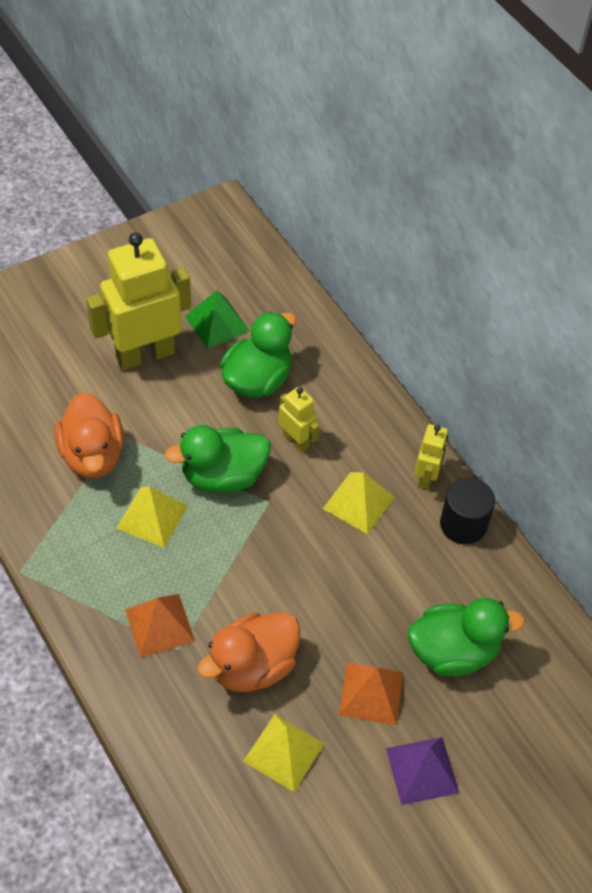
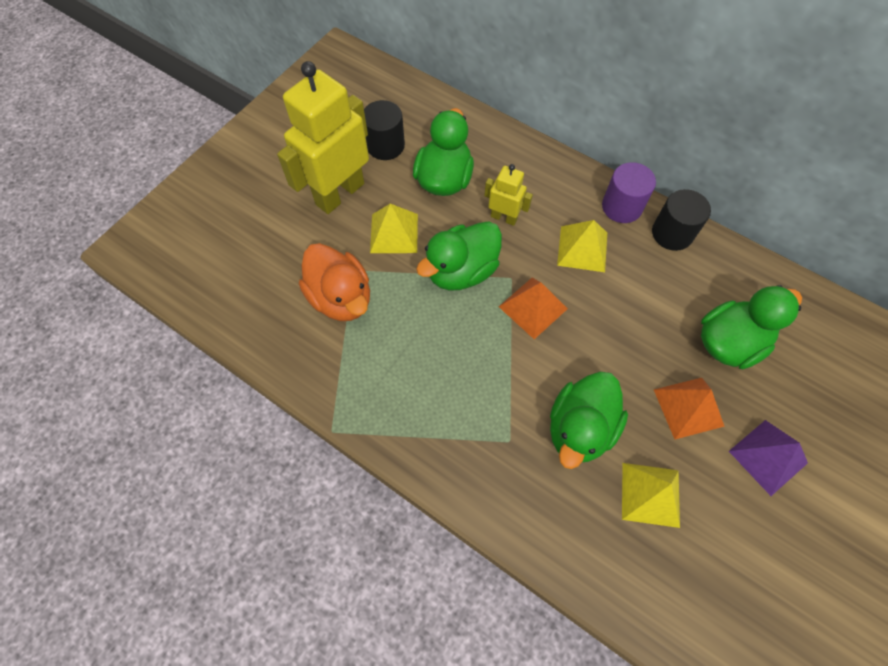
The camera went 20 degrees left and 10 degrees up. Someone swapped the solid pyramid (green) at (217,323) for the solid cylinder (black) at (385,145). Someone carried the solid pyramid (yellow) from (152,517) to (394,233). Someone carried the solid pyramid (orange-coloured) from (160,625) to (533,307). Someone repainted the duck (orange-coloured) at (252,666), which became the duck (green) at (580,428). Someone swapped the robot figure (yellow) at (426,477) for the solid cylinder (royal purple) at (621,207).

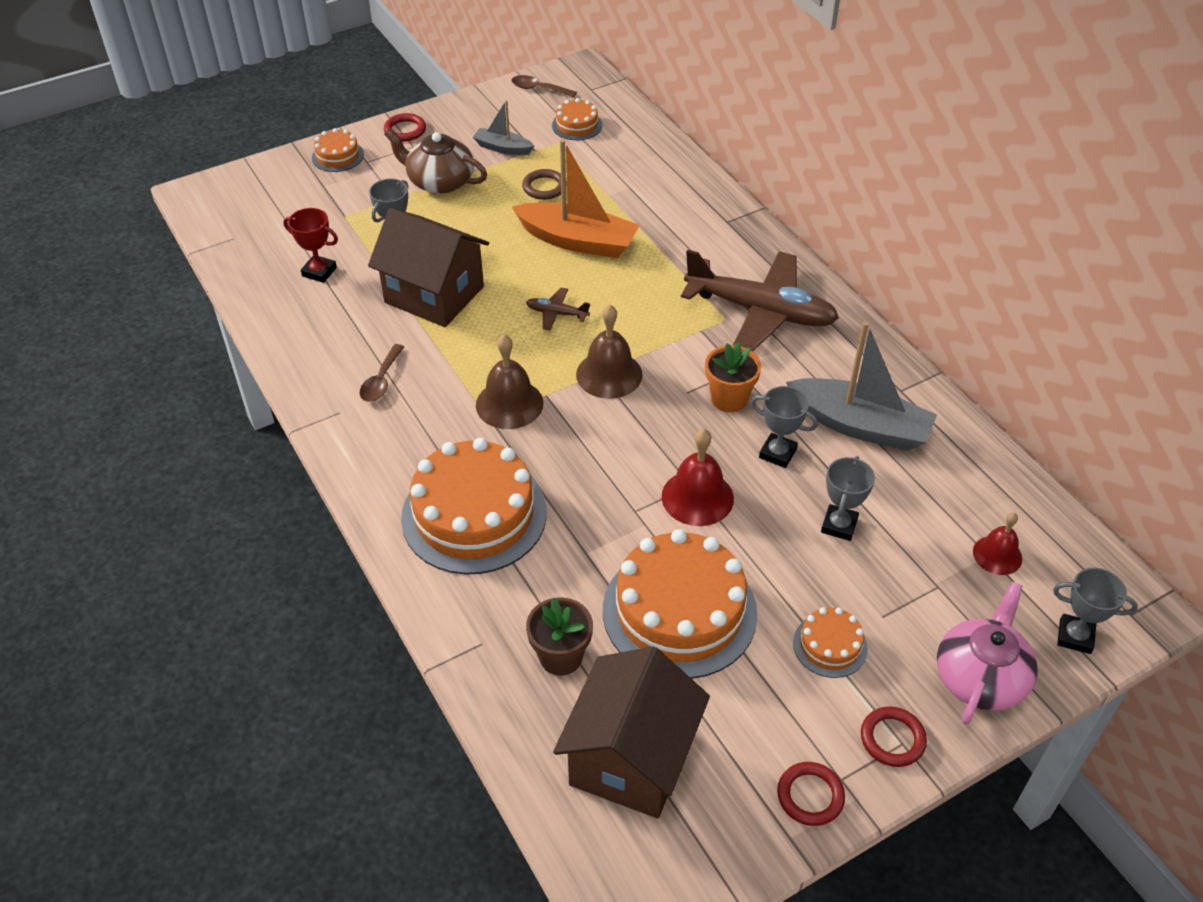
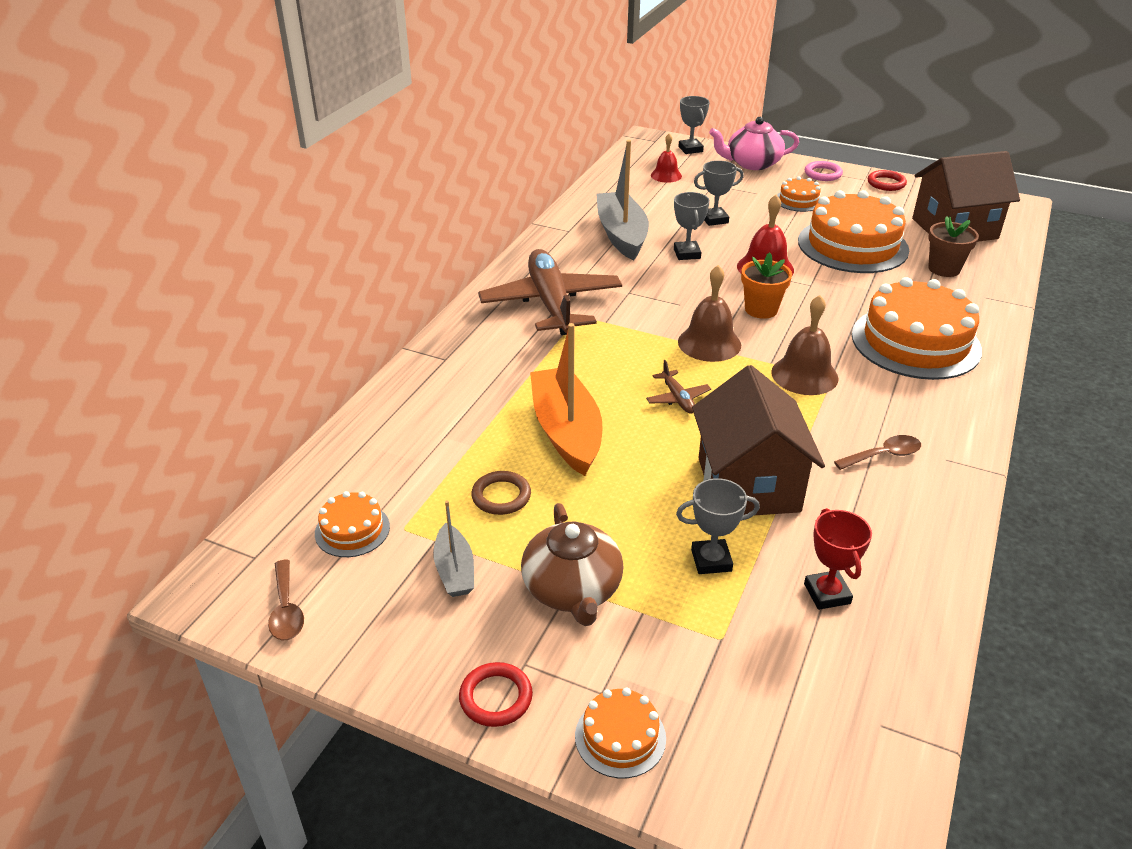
The camera went 125 degrees left and 10 degrees down. Someone carried the plant pot (orange-coloured) from (729,399) to (761,309). Someone repainted the torus (crimson) at (892,739), which became the torus (rose-pink) at (823,174).

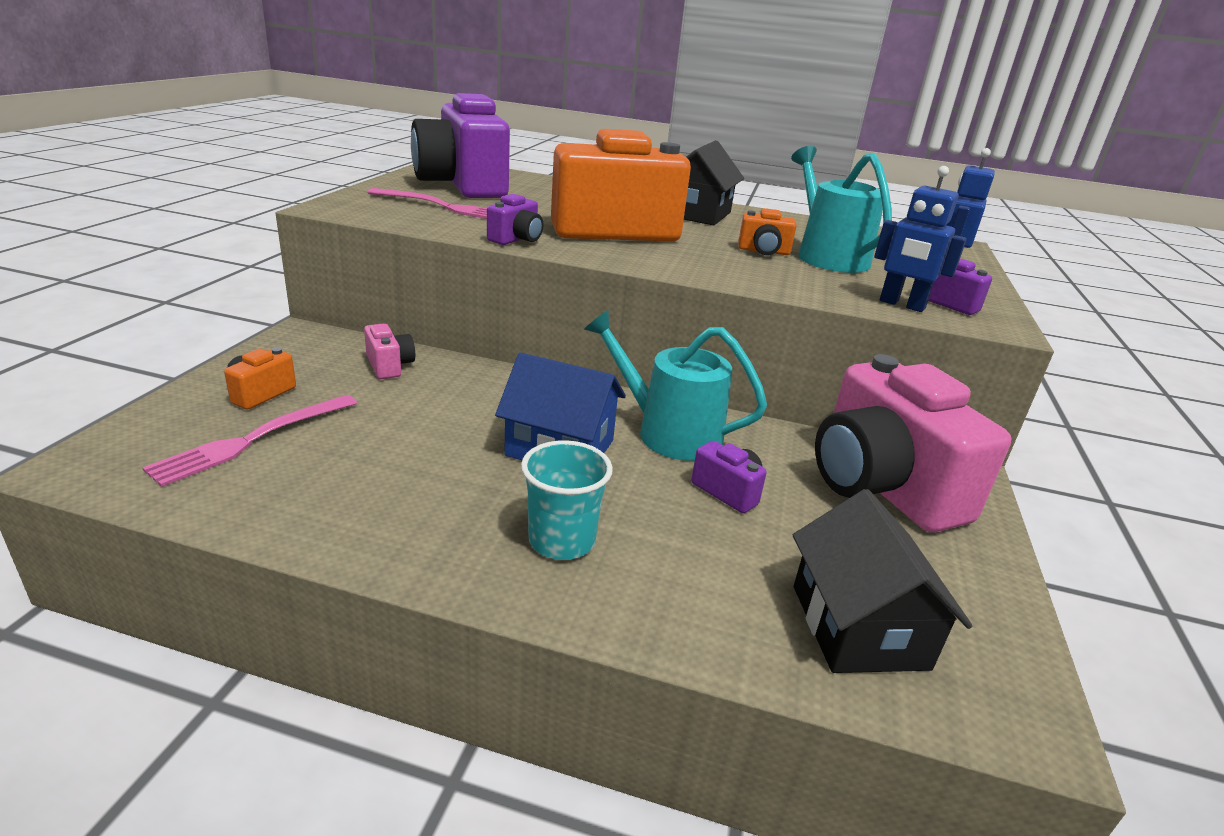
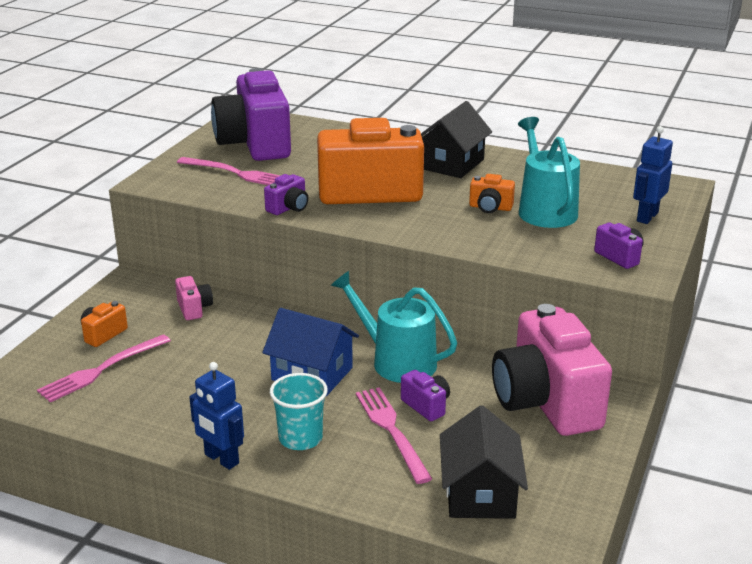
The camera went 10 degrees right and 0 degrees up. Someone carried the robot figure (royal blue) from (901,305) to (221,459). Someone put down the dinner fork (rose-pink) at (391,430).

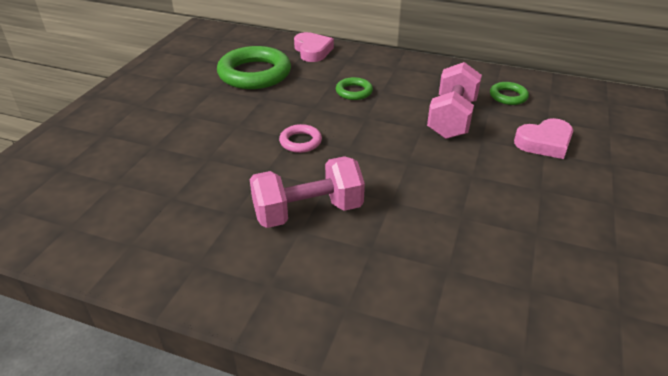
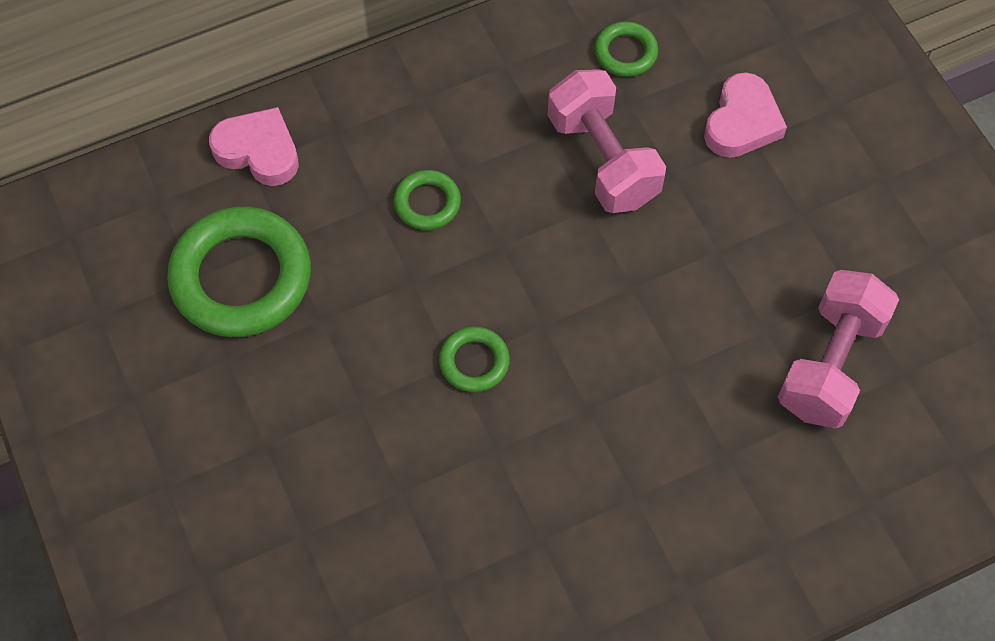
The camera went 45 degrees left and 25 degrees up. Someone repainted the torus (rose-pink) at (300,142), which became the torus (green) at (474,362). Someone carried the free weight (rose-pink) from (308,212) to (830,364).

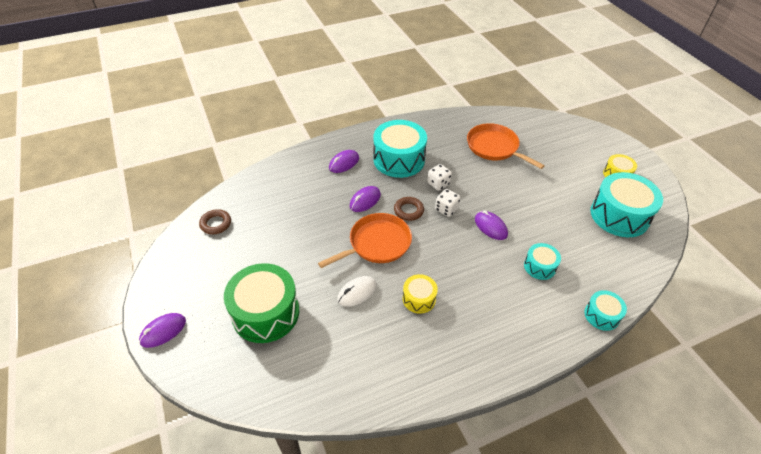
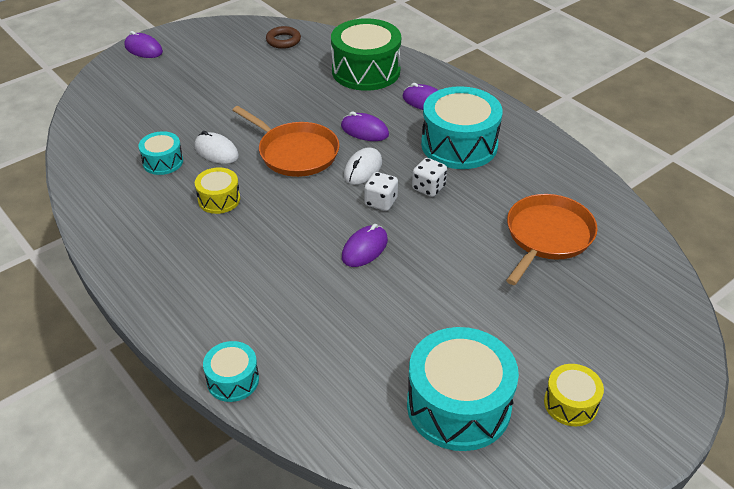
The camera went 75 degrees right and 5 degrees down. Someone carried the drum (aqua) from (539,266) to (163,162). Someone carried the drum (green) from (265,313) to (366,71). Someone swapped the torus (russet) at (408,211) for the PC mouse (white) at (363,169).

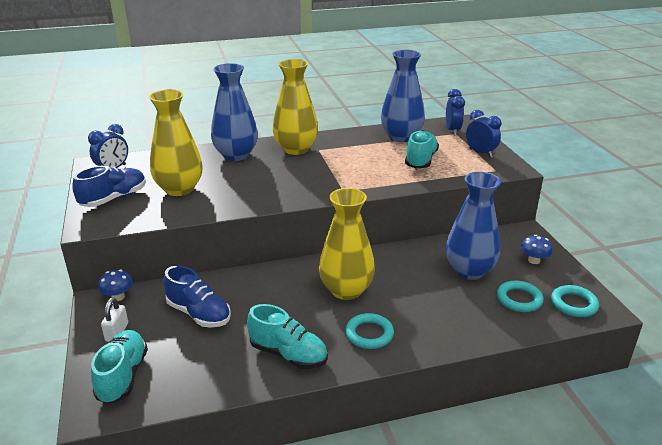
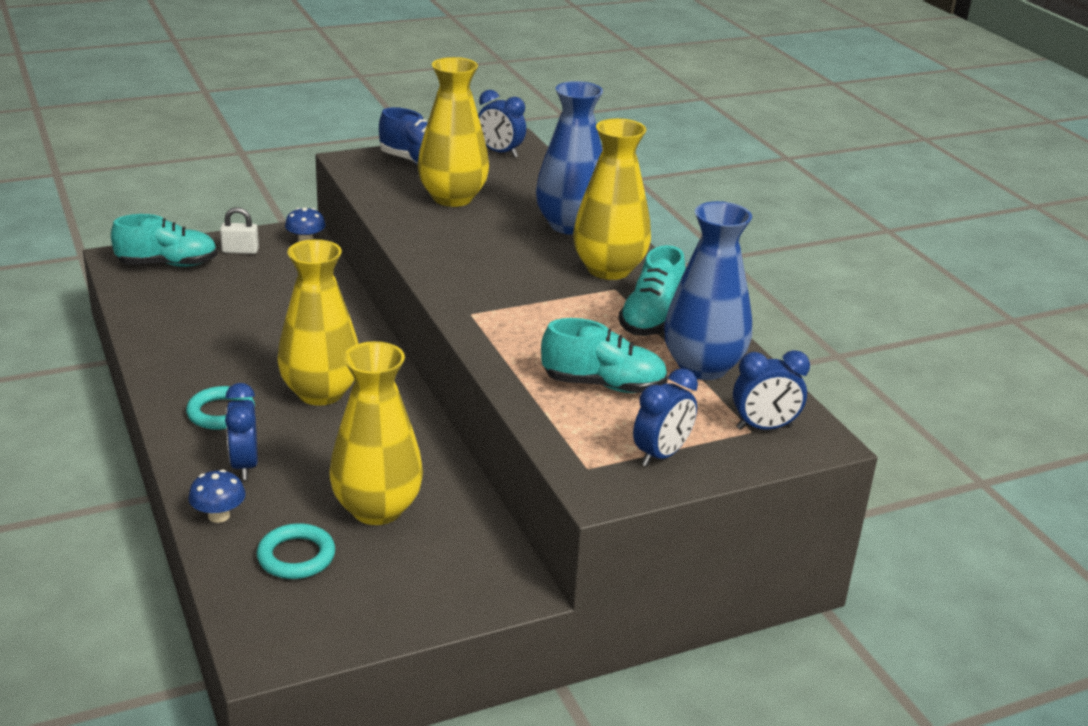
The camera went 80 degrees right and 0 degrees up. Someone carried the mushroom (royal blue) from (534,260) to (219,515). Someone put down the bedside clock (royal blue) at (244,465). Someone repainted the flower vase (royal blue) at (469,270), which became the flower vase (yellow) at (377,509). Someone carried the sneaker (aqua) from (288,354) to (651,319). Someone took away the sneaker (royal blue) at (199,314). Someone took away the torus (aqua) at (574,304).

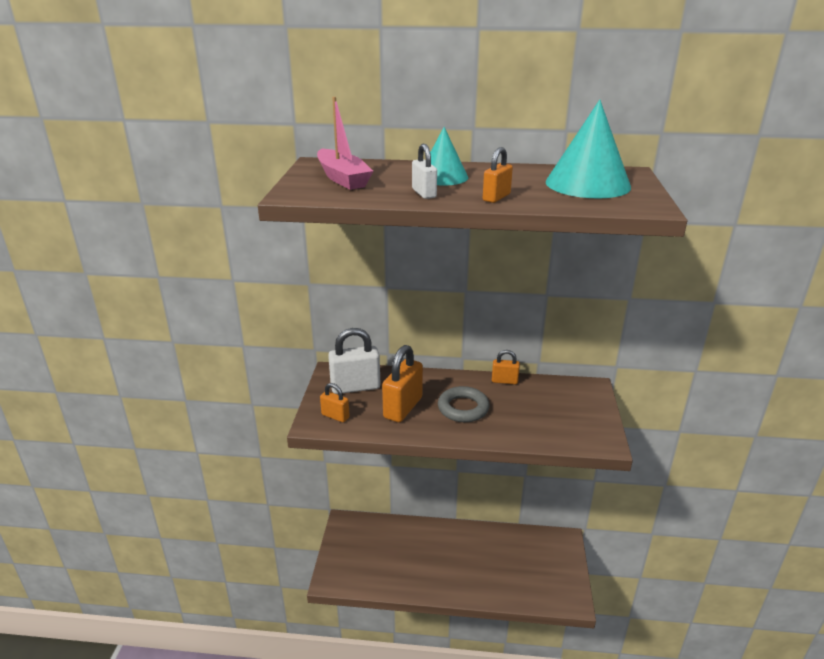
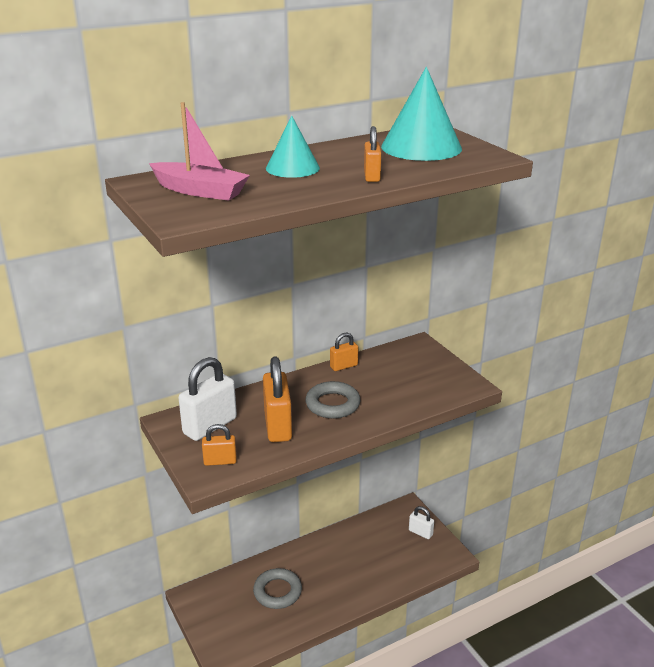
The camera went 35 degrees left and 0 degrees up. Someone put down the torus (grey) at (277,592). Someone carried the padlock (white) from (424,193) to (420,532).

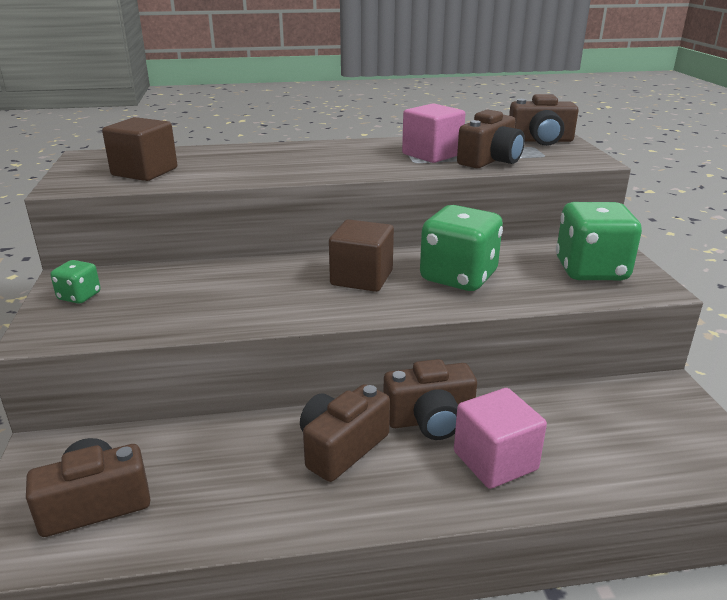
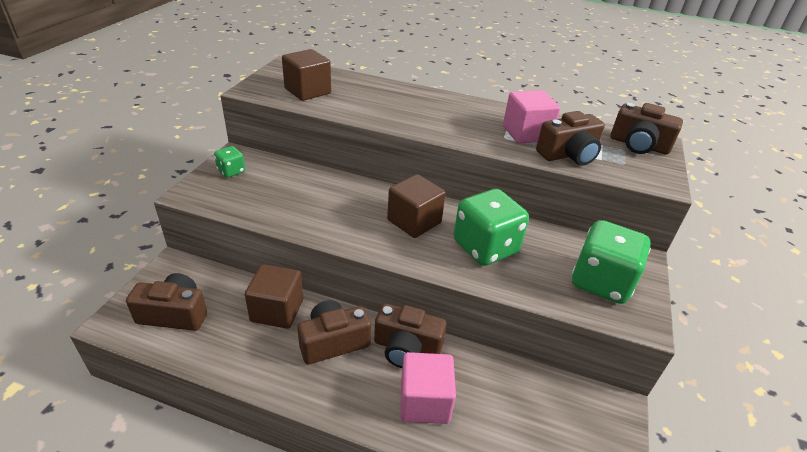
The camera went 25 degrees right and 10 degrees up. Someone put down the block (russet) at (277,310).

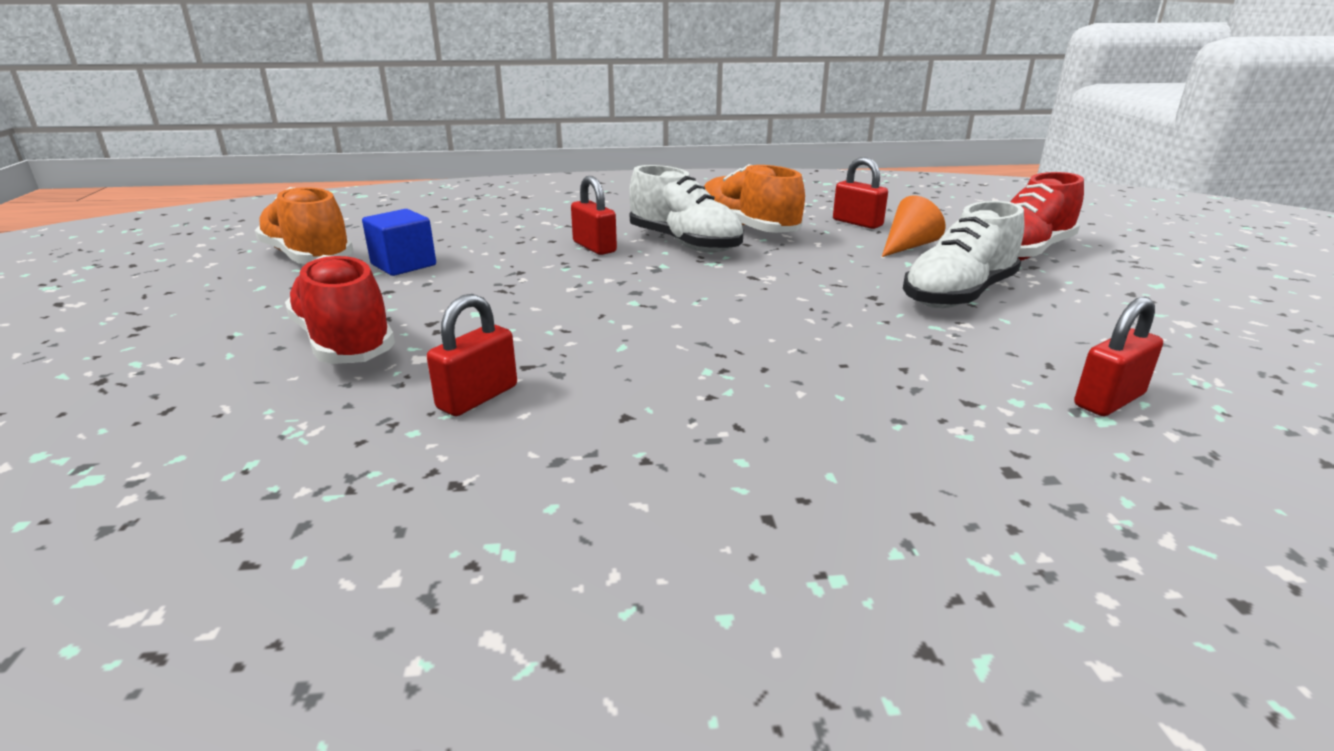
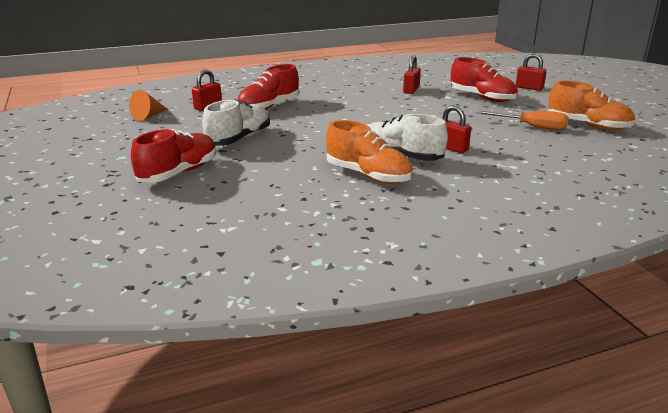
The camera went 165 degrees right and 0 degrees up. Someone carried the cone (orange-coloured) from (908,246) to (148,116). Someone put down the sneaker (crimson) at (269,107). Someone swapped the block (royal blue) at (403,265) for the screwdriver (orange-coloured) at (531,127). Someone carried the padlock (crimson) from (857,223) to (529,88).

